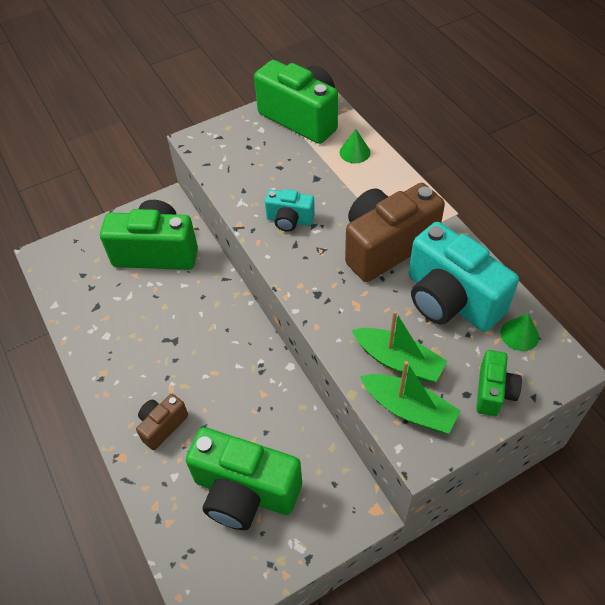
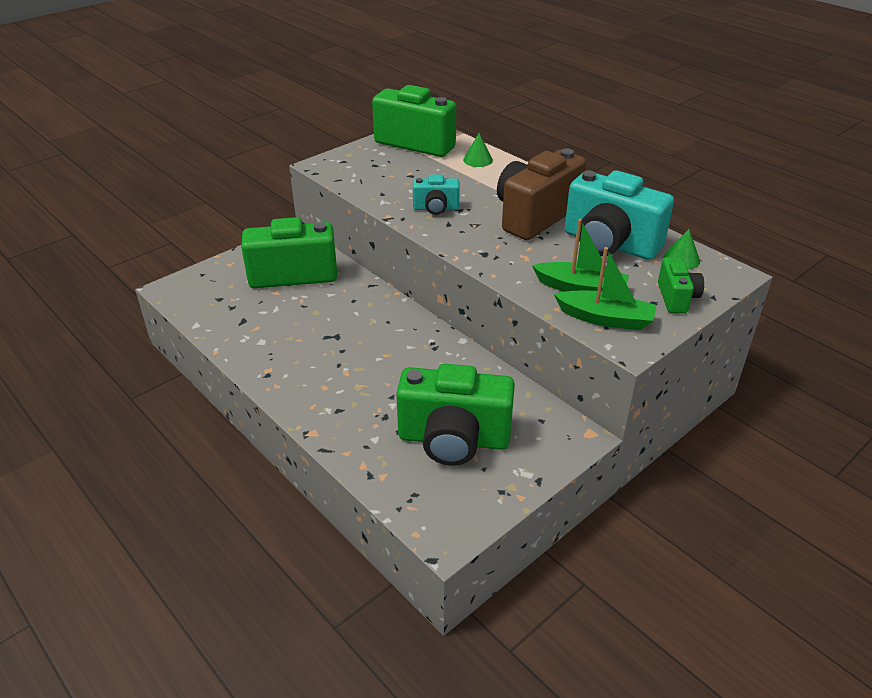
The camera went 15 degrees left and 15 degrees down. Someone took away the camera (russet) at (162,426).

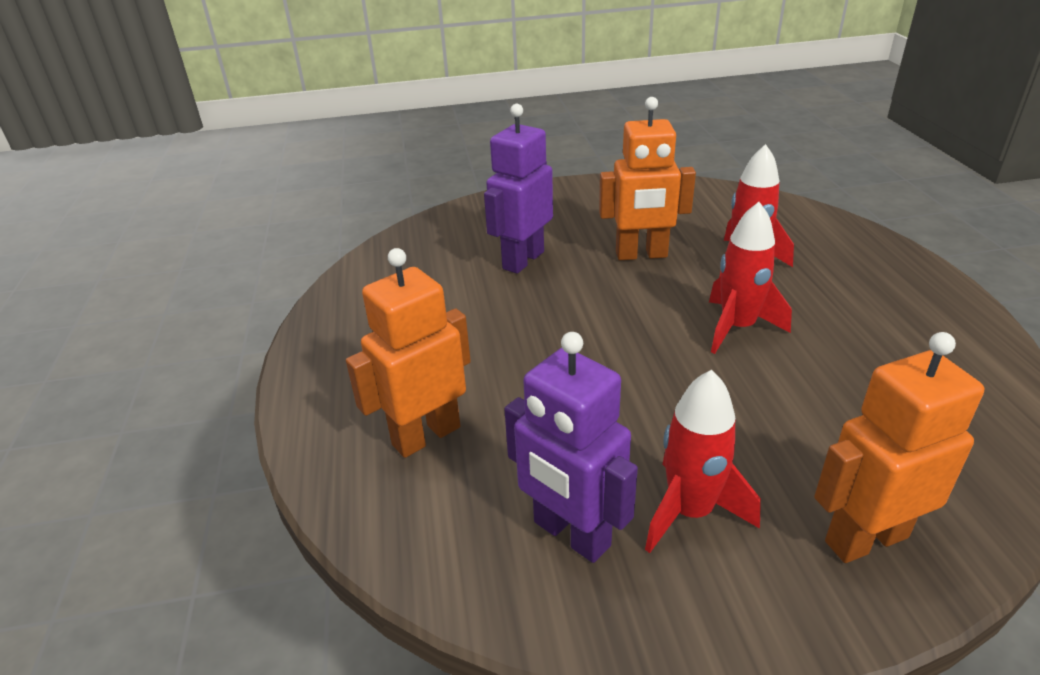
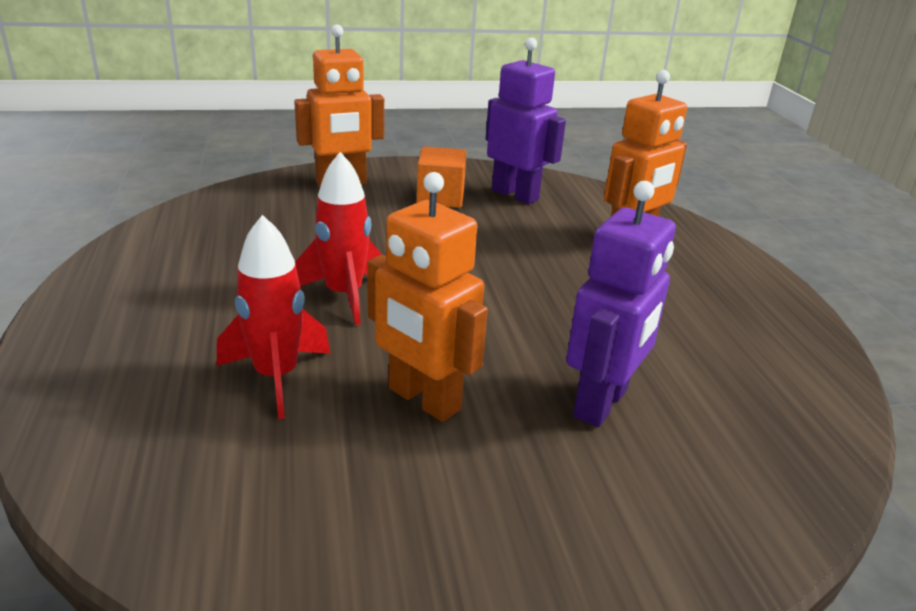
The camera went 175 degrees right and 5 degrees down. Someone rotated the robot figure (orange-coloured) at (641,255) by 135 degrees counterclockwise. Someone swapped the spaceship (crimson) at (690,512) for the block (orange-coloured) at (440,197).

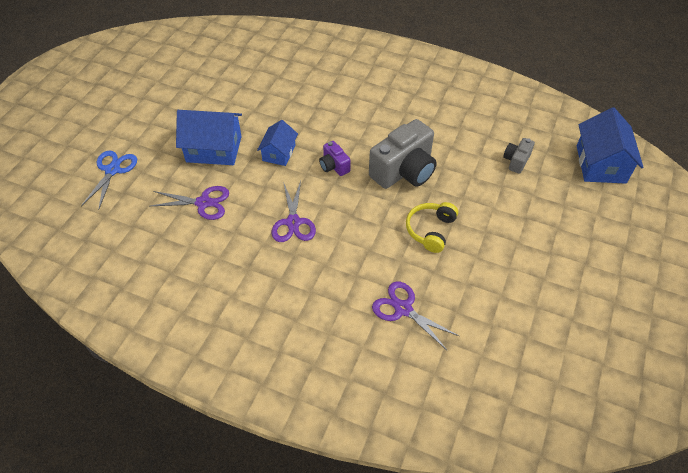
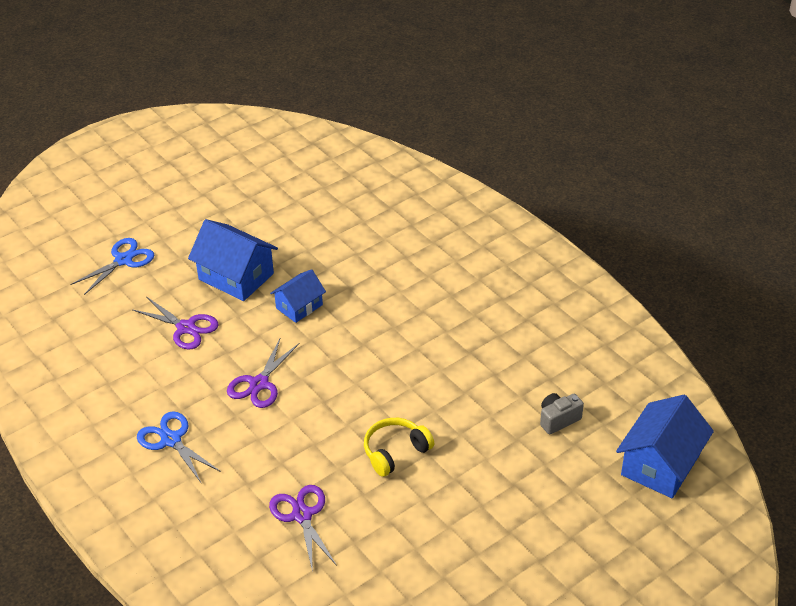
The camera went 30 degrees right and 10 degrees down. Someone put down the pair of scissors (royal blue) at (171,440). Someone took away the camera (royal purple) at (334,166). Someone took away the camera (grey) at (404,171).

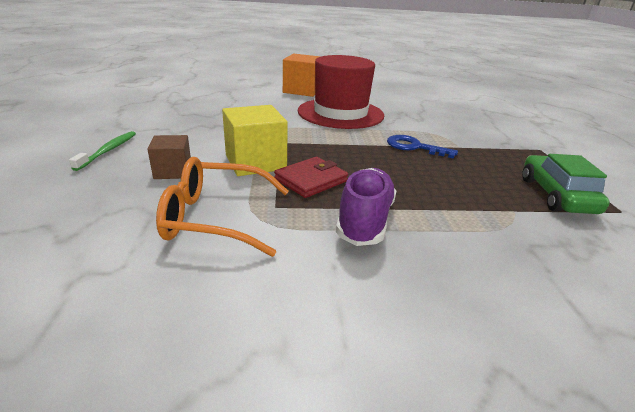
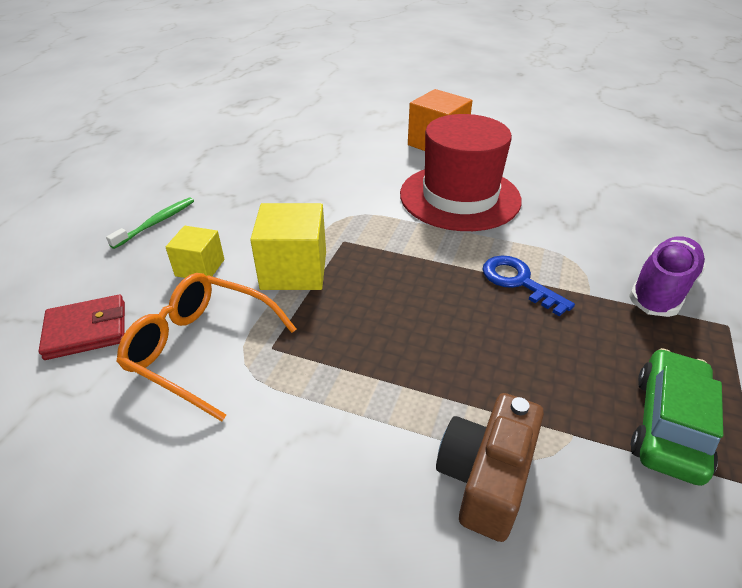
The camera went 25 degrees right and 10 degrees up. Someone carried the billfold (crimson) from (311,180) to (86,330). Someone repainted the block (russet) at (173,171), which became the block (yellow) at (200,268). Someone put down the camera (russet) at (485,477). Someone carried the sneaker (royal purple) from (365,220) to (661,290).

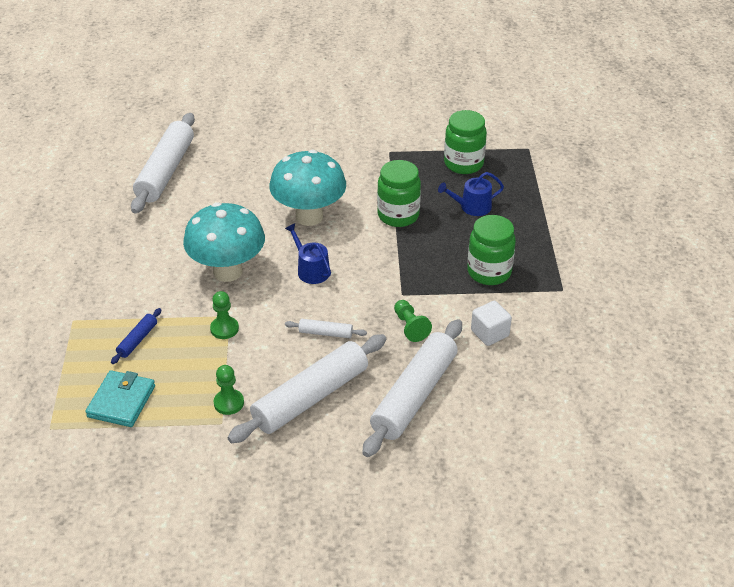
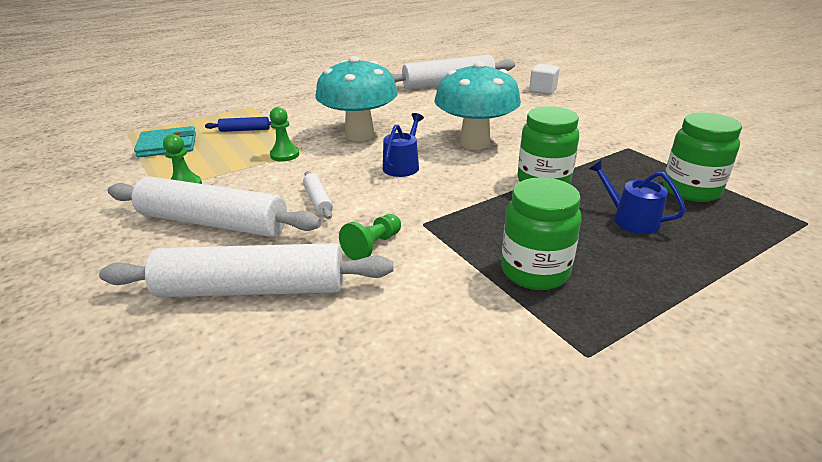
The camera went 60 degrees right and 10 degrees down. Someone carried the block (white) from (489,333) to (542,90).

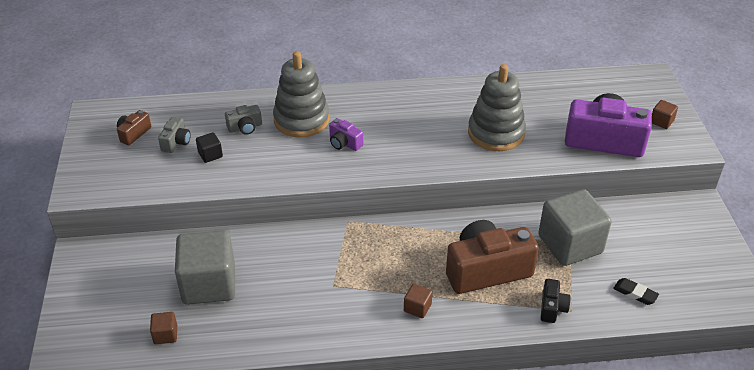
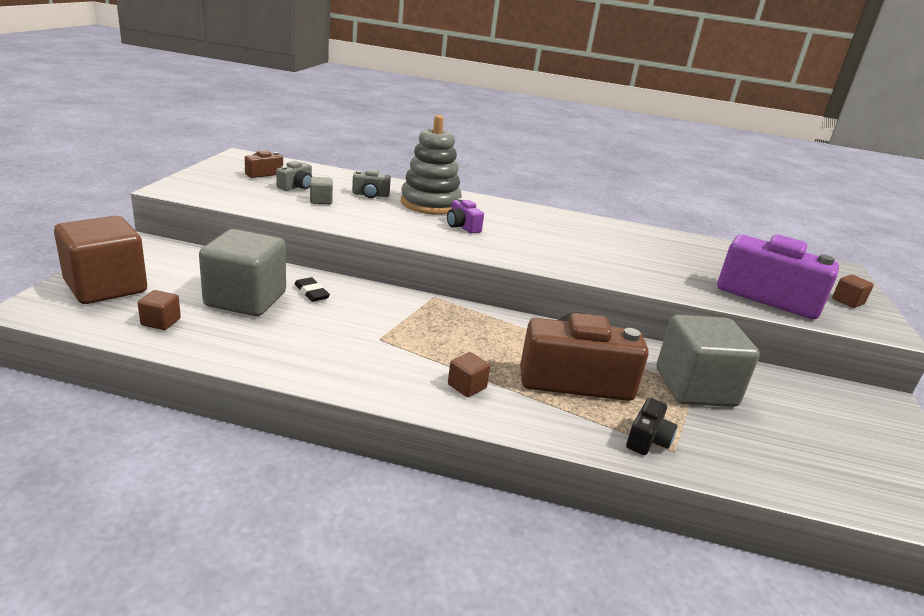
The camera went 15 degrees right and 15 degrees down. Someone put down the block (russet) at (106,287). Someone carried the eraser (black) from (635,293) to (311,292). Someone repainted the block (black) at (210,155), which became the block (grey) at (321,200). Someone took away the ring stacker (grey) at (496,133).

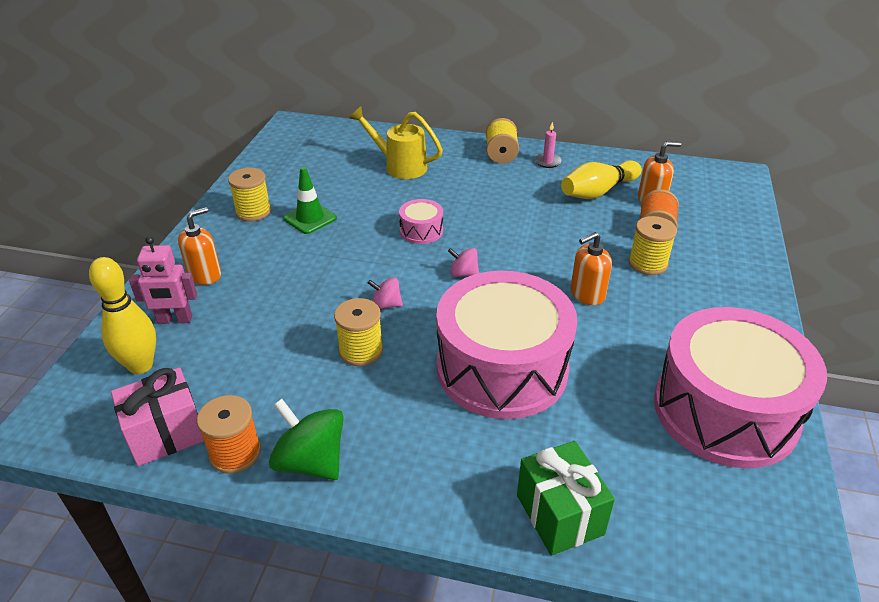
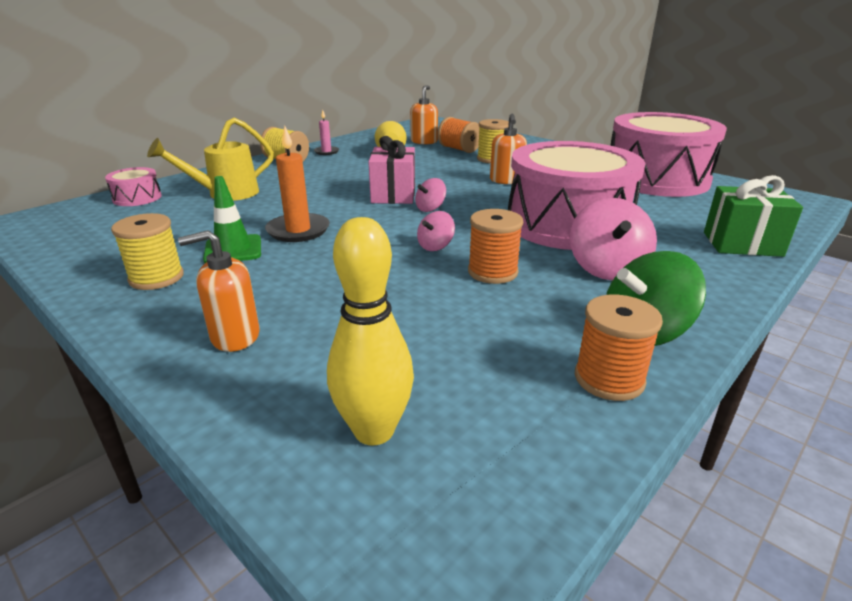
The camera went 60 degrees left and 10 degrees down. Someone carried the drum (rose-pink) from (421,231) to (137,198). Someone rotated the soap dispenser (orange-coloured) at (205,275) by 90 degrees counterclockwise. Someone put down the candle (orange-coloured) at (298,230). Someone carried the wrapped gift (rose-pink) from (166,434) to (393,195). Someone repainted the reel of thread (yellow) at (361,350), which became the reel of thread (orange-coloured) at (492,272). Someone put down the spinning top (rose-pink) at (606,269). Someone took away the robot figure (rose-pink) at (175,320).

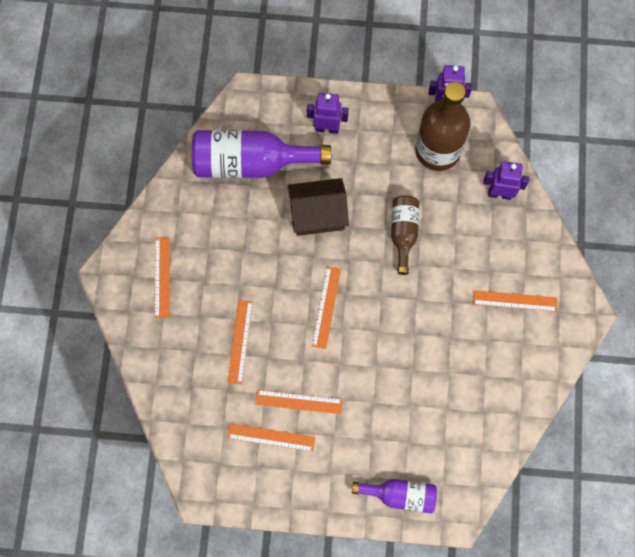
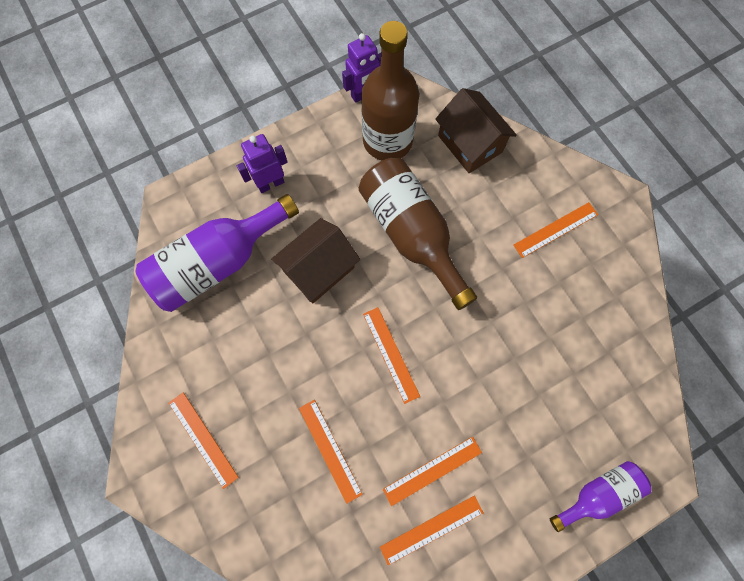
The camera went 35 degrees left and 0 degrees up. Someone scaled the flask (russet) at (403,233) by 1.78. Someone swapped the robot figure (royal purple) at (499,194) for the house (russet) at (470,144).

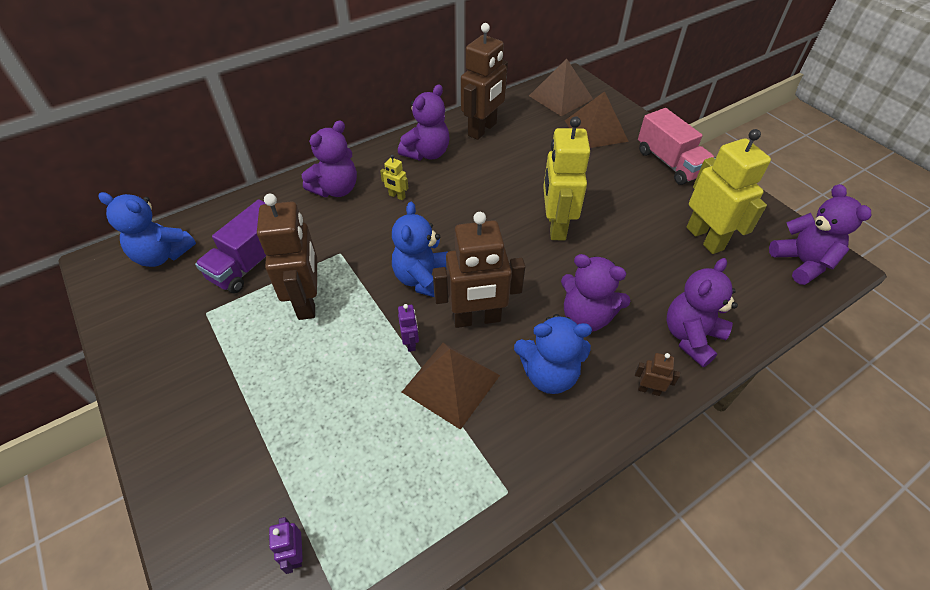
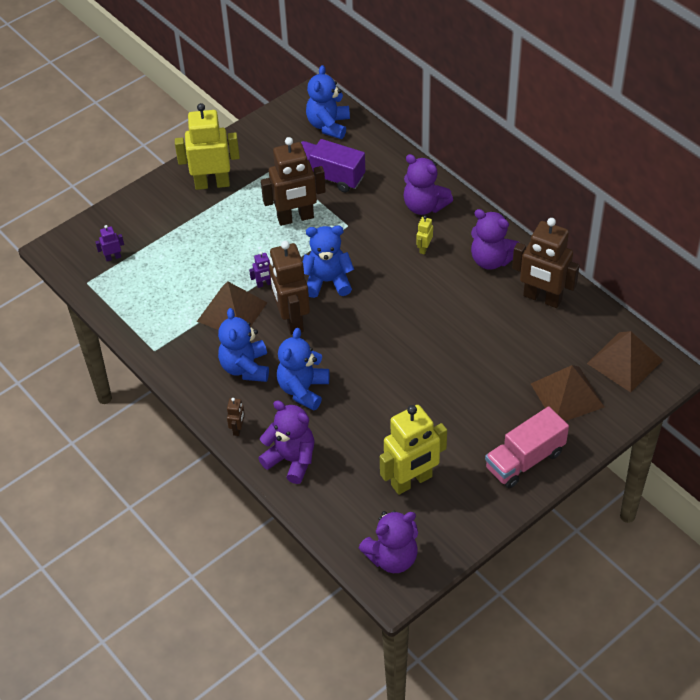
The camera went 85 degrees right and 0 degrees up. Someone carried the robot figure (yellow) from (556,226) to (212,183). Someone repainted the teddy bear (royal purple) at (586,317), which became the teddy bear (royal blue) at (303,389).

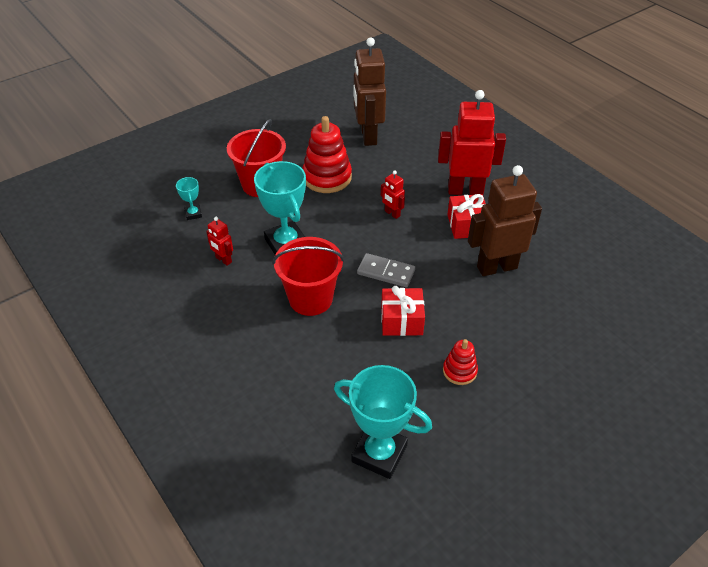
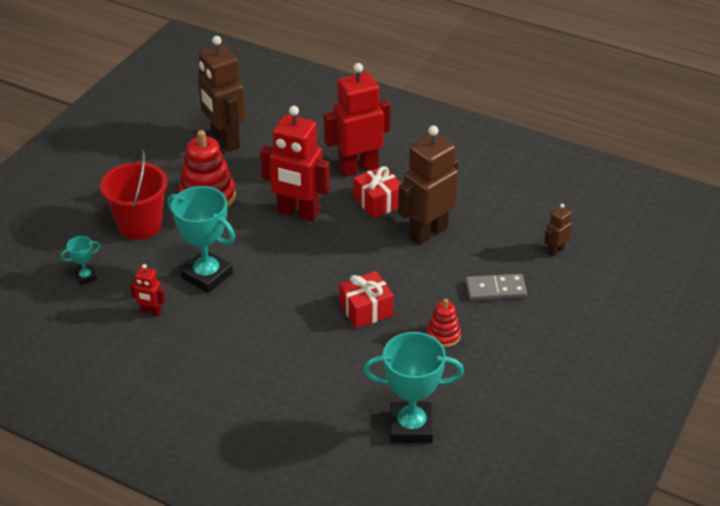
The camera went 25 degrees left and 5 degrees down. Someone rotated the trophy (aqua) at (193,214) by 75 degrees counterclockwise. Someone scaled the robot figure (crimson) at (392,213) by 2.19. Someone carried the domino piece (grey) from (386,272) to (495,289). Someone put down the robot figure (russet) at (555,250). Someone took away the pail (crimson) at (310,299).

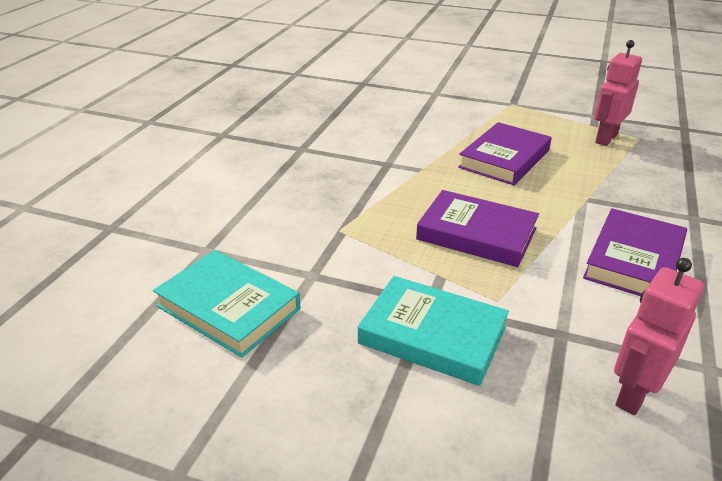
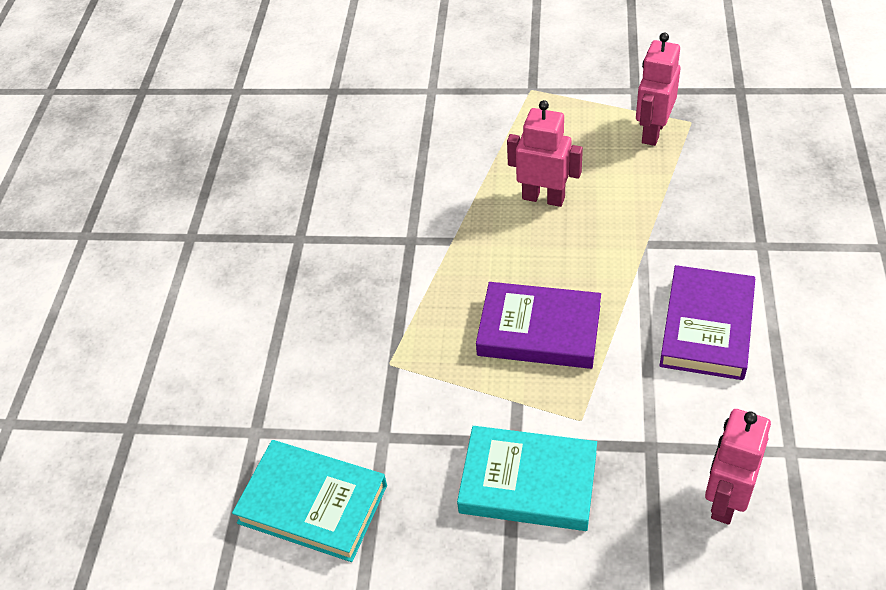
The camera went 10 degrees left and 15 degrees up. Someone swapped the hardback (royal purple) at (504,159) for the robot figure (rose-pink) at (543,198).

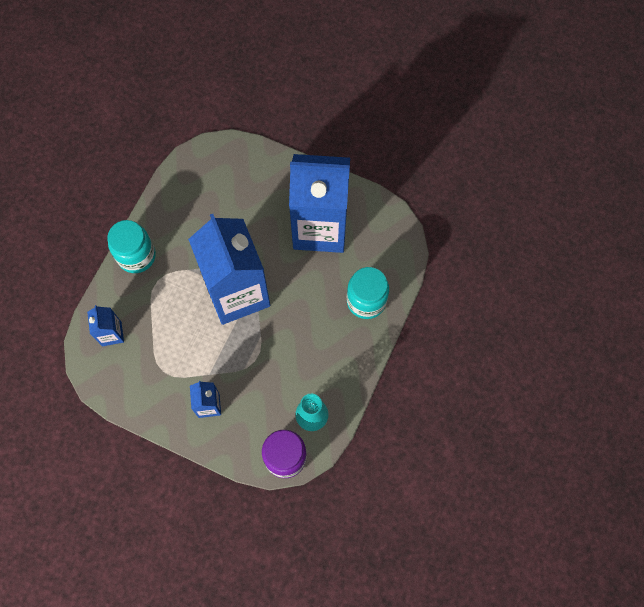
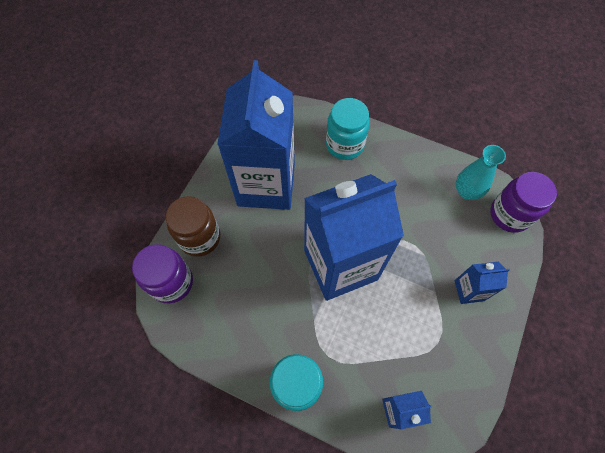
The camera went 90 degrees left and 5 degrees down. Someone put down the jar (royal purple) at (171,282). Someone put down the jar (russet) at (199,237).

